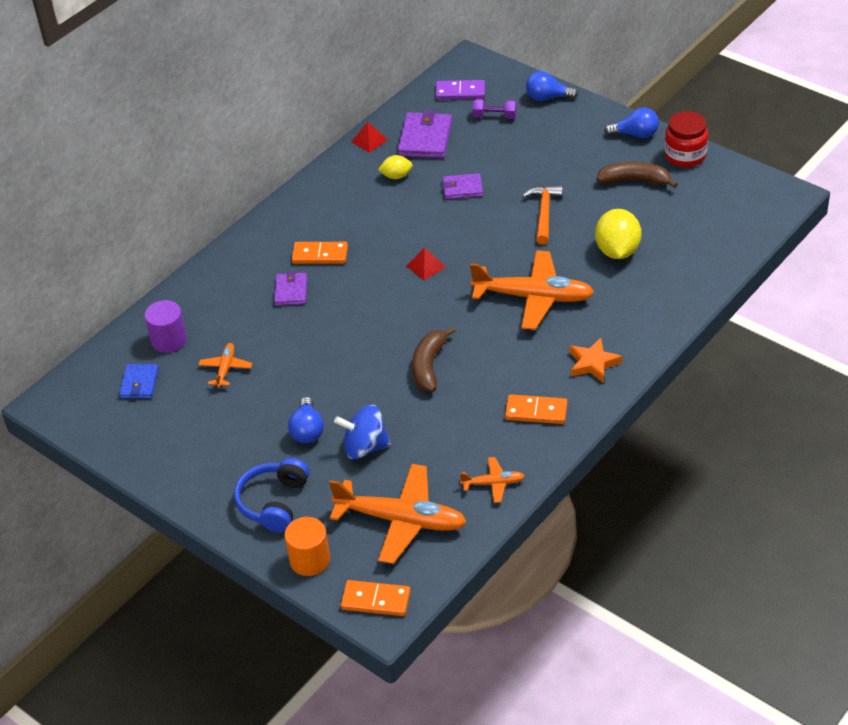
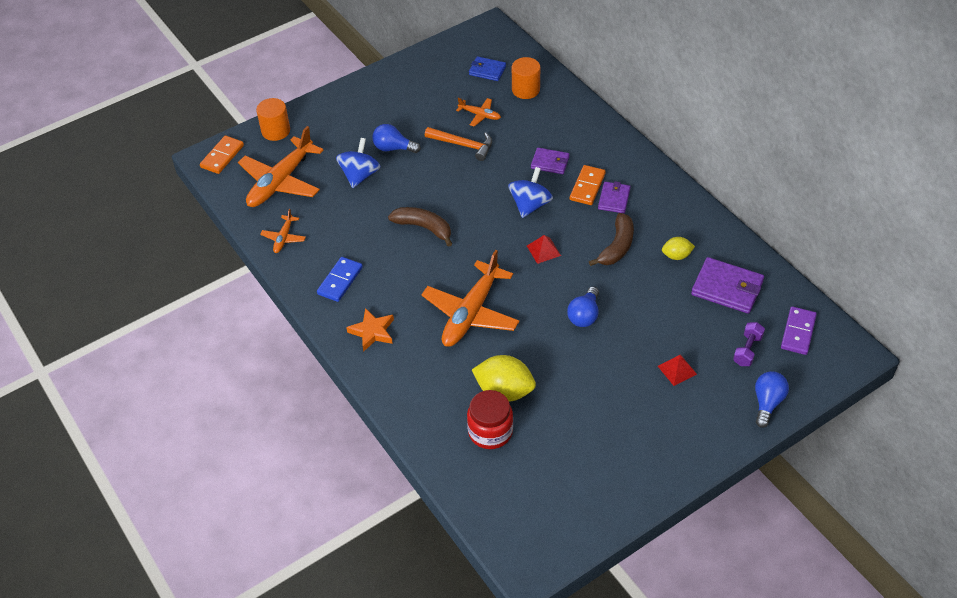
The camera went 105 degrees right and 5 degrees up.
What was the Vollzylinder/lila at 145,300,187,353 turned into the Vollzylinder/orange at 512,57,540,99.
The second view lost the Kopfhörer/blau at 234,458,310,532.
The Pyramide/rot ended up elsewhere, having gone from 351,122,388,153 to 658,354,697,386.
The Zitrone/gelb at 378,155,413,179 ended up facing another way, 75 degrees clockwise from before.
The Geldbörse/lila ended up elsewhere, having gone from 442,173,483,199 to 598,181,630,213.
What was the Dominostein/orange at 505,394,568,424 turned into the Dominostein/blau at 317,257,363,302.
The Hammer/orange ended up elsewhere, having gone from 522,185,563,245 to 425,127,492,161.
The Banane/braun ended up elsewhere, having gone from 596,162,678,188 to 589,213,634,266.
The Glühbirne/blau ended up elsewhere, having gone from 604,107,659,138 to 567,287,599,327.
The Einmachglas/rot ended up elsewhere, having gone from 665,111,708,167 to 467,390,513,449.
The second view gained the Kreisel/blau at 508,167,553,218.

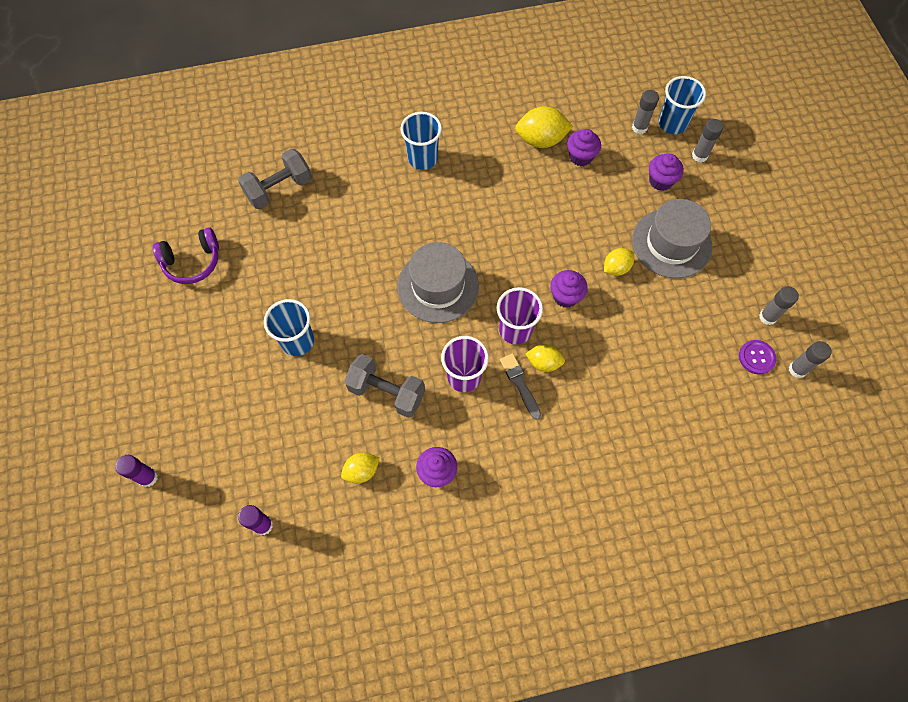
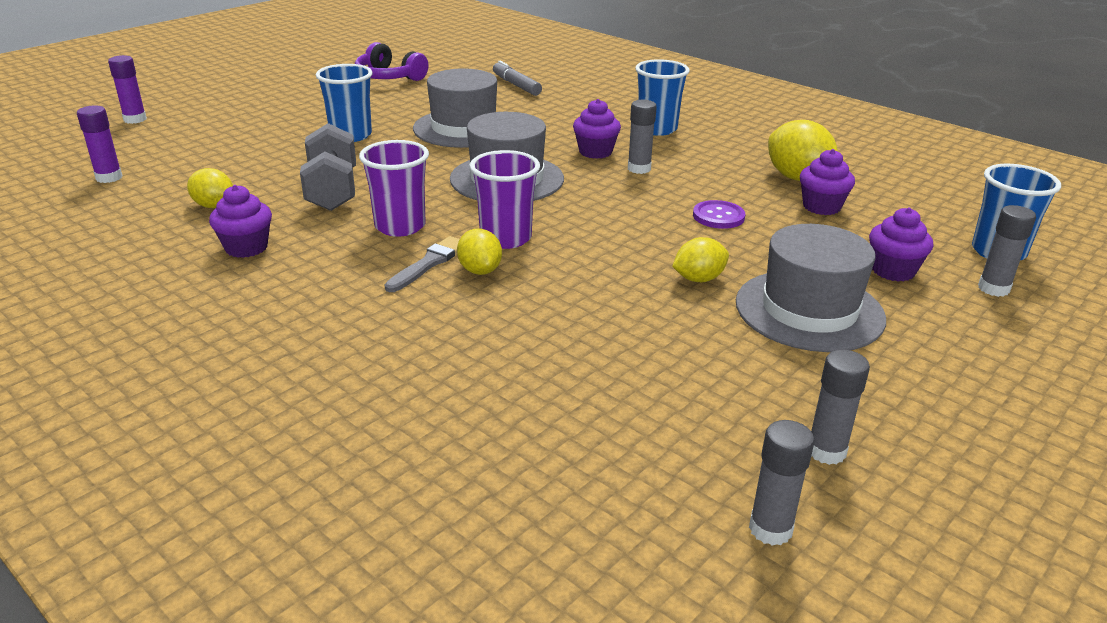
The camera went 55 degrees right and 35 degrees down.
Where the Hantel/grau stood at 238,148,312,209, the Filzstift/grau came to stand at 493,61,542,96.
The Muffin/lila ended up elsewhere, having gone from 550,270,588,308 to 573,99,621,159.
The Zitrone/gelb at 604,248,634,276 ended up facing another way, 45 degrees counterclockwise from before.
The Klebestift/grau ended up elsewhere, having gone from 632,90,659,134 to 628,100,657,174.
The Knopf/lila ended up elsewhere, having gone from 739,340,776,375 to 693,200,745,229.
The second view gained the Hut/grau at 413,68,497,148.

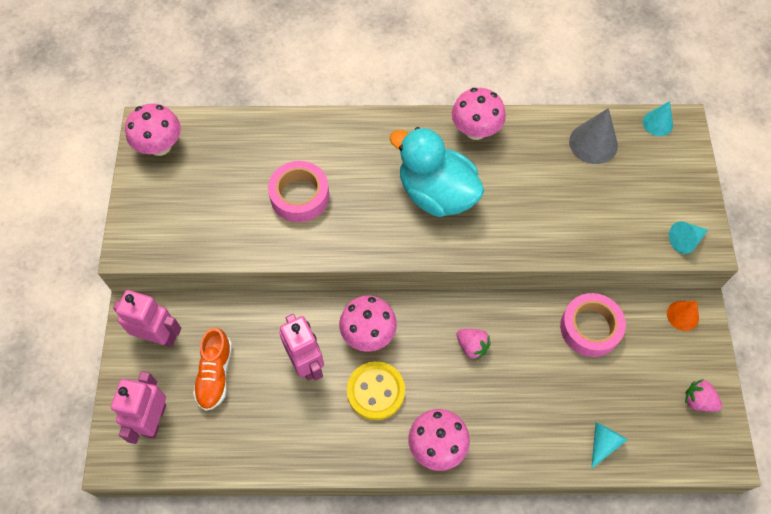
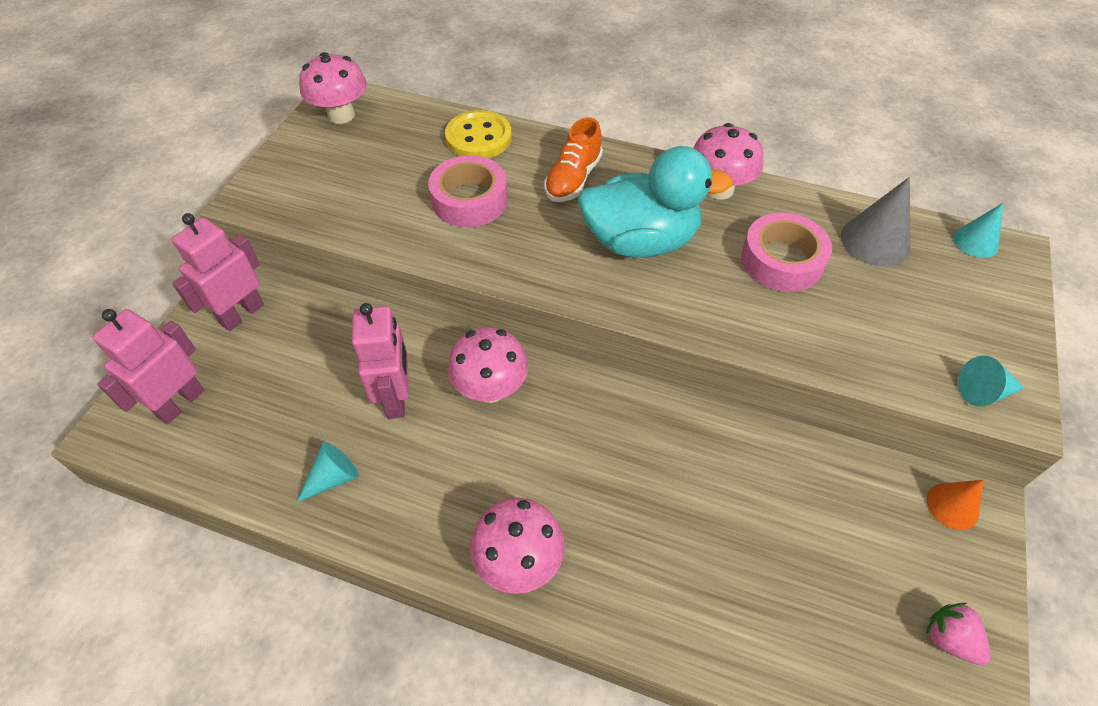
The camera went 20 degrees right and 10 degrees down.
The Roboter/rosa at 113,290,181,347 ended up facing another way, 90 degrees counterclockwise from before.
The Schuh/orange ended up elsewhere, having gone from 193,328,232,411 to 544,117,603,202.
The Knopf/gelb ended up elsewhere, having gone from 347,361,405,420 to 445,110,512,158.
The Ente/türkis at 390,127,484,217 ended up facing another way, 120 degrees clockwise from before.
The second view lost the Erdbeere/rosa at 457,329,491,360.
The Klebeband/rosa ended up elsewhere, having gone from 560,293,626,357 to 741,212,832,292.
The Kegel/türkis ended up elsewhere, having gone from 591,422,627,469 to 297,442,359,502.

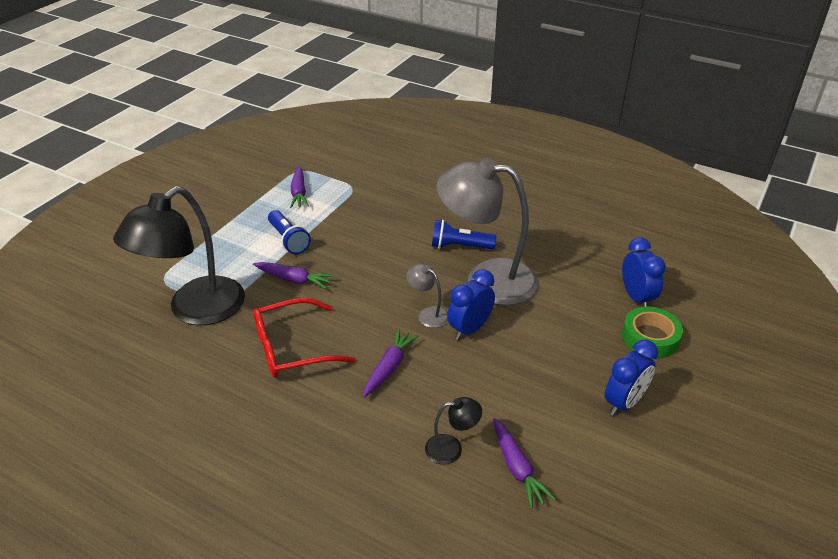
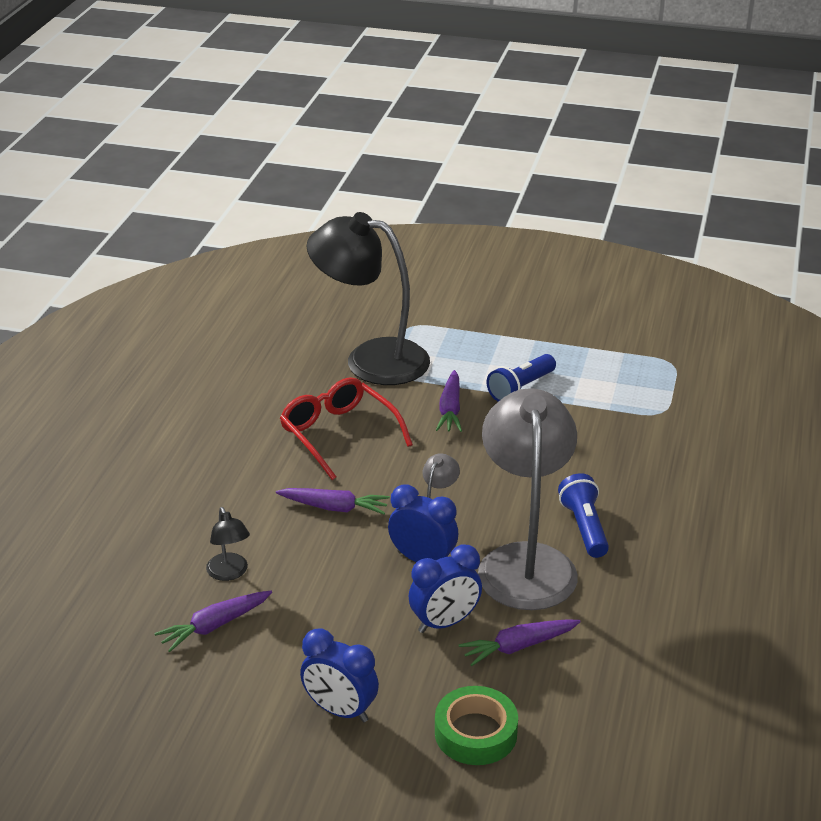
The camera went 75 degrees right and 5 degrees down.
The Karotte/lila ended up elsewhere, having gone from 290,166,309,208 to 459,619,581,666.
The Wecker/blau ended up elsewhere, having gone from 622,237,666,307 to 409,544,482,633.

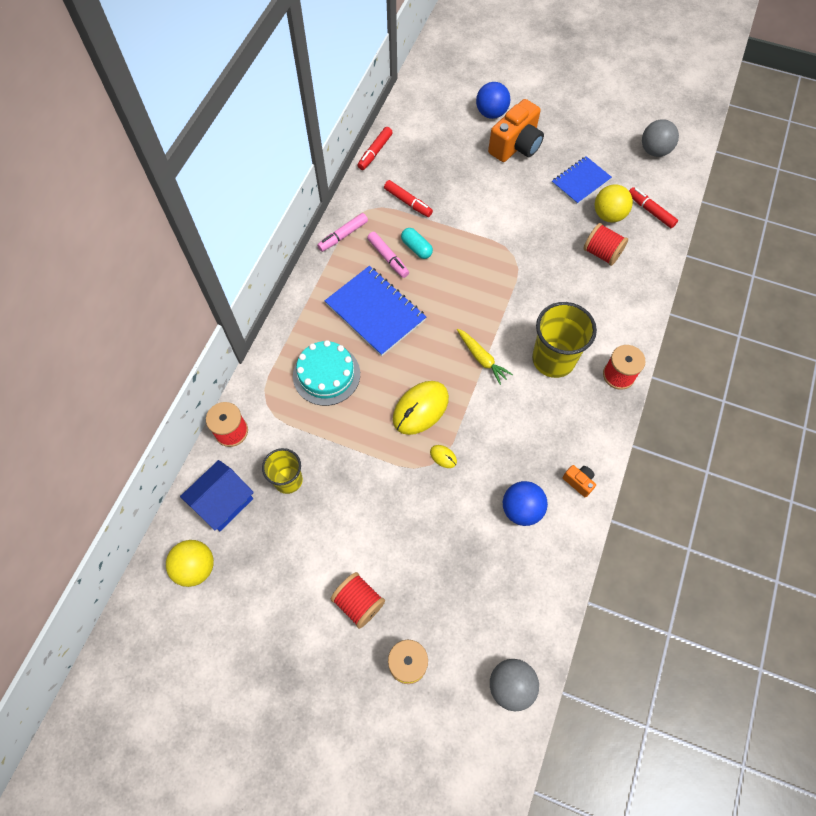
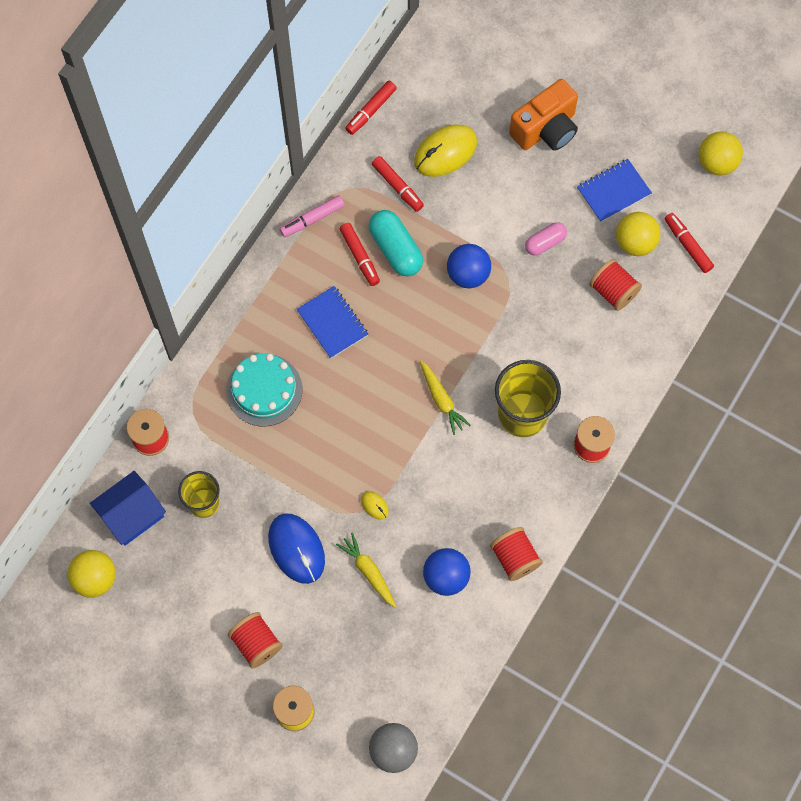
The camera went 10 degrees right and 5 degrees up.
The size of the Notizbuch/blau at 325,266,426,356 changed by a factor of 0.64.
What was the Filzstift/rosa at 367,232,409,278 turned into the Filzstift/rot at 340,223,380,286.
The Computermaus/gelb ended up elsewhere, having gone from 393,381,449,435 to 414,124,477,177.
The size of the Kapsel/türkis at 401,228,433,259 changed by a factor of 1.61.
The Ball/blau ended up elsewhere, having gone from 476,82,510,119 to 447,244,491,288.
Where the Kamera/orange stood at 563,465,596,497, the Garnrolle/rot came to stand at 490,527,543,581.
What was the Ball/grau at 642,119,679,157 turned into the Ball/gelb at 699,131,743,175.
The second view gained the Computermaus/blau at 268,513,325,584.
The second view gained the Karotte/gelb at 336,533,396,608.
The second view gained the Kapsel/rosa at 525,222,567,256.

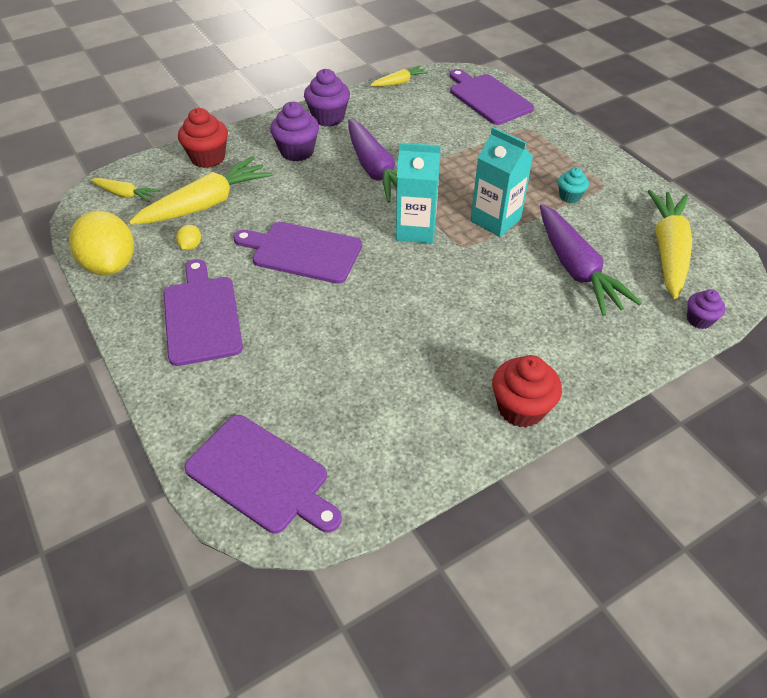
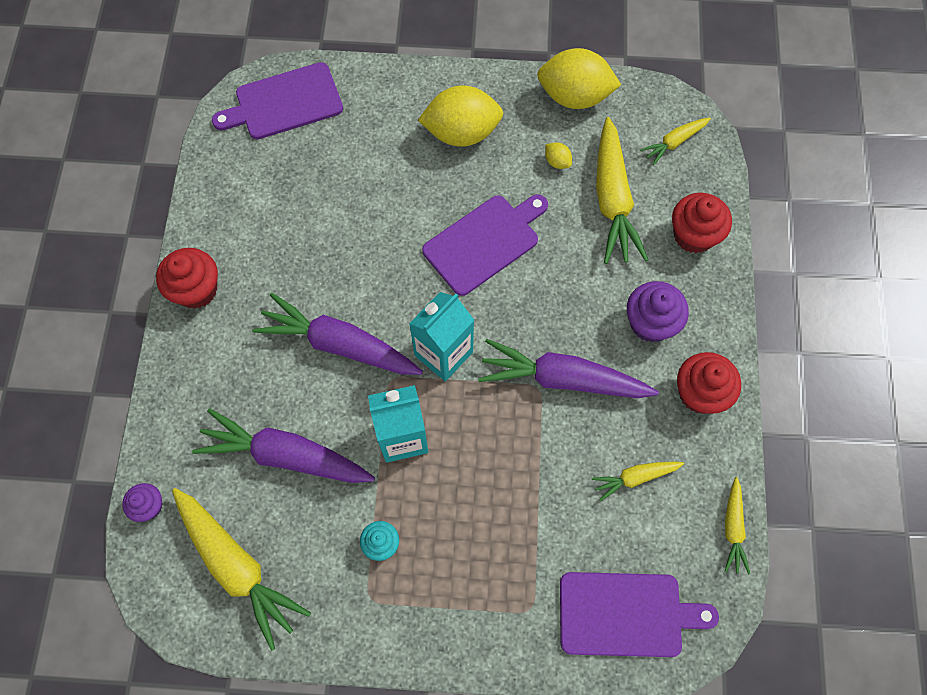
The camera went 125 degrees right and 20 degrees up.
Where the Schneidebrett/lila stood at 164,259,243,366, the Zitrone/gelb came to stand at 418,86,503,146.
What was the Muffin/lila at 304,69,350,127 turned into the Muffin/rot at 677,352,741,414.
The second view gained the Karotte/lila at 252,293,423,375.
The second view gained the Karotte/gelb at 592,462,684,501.

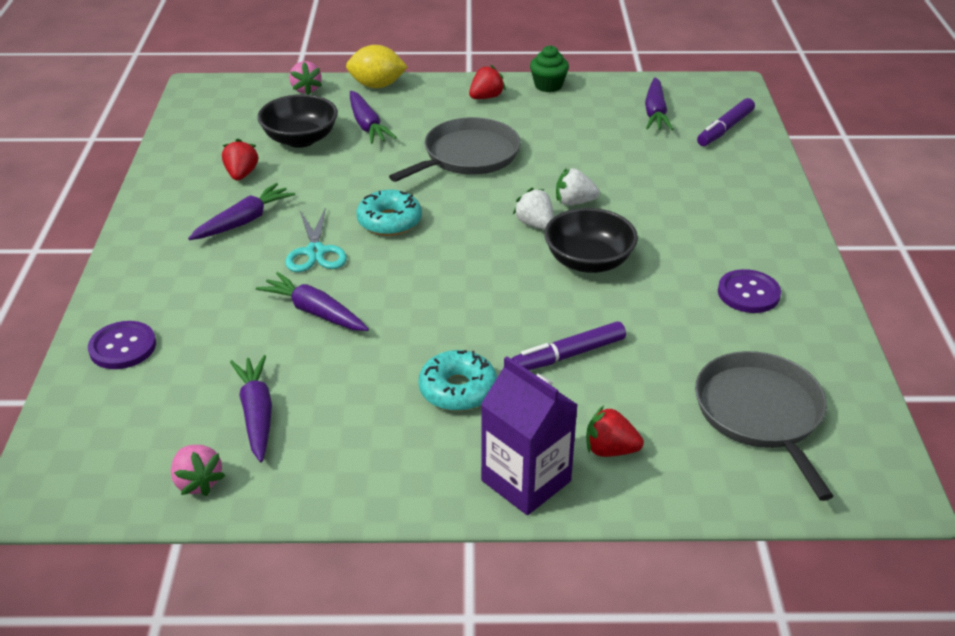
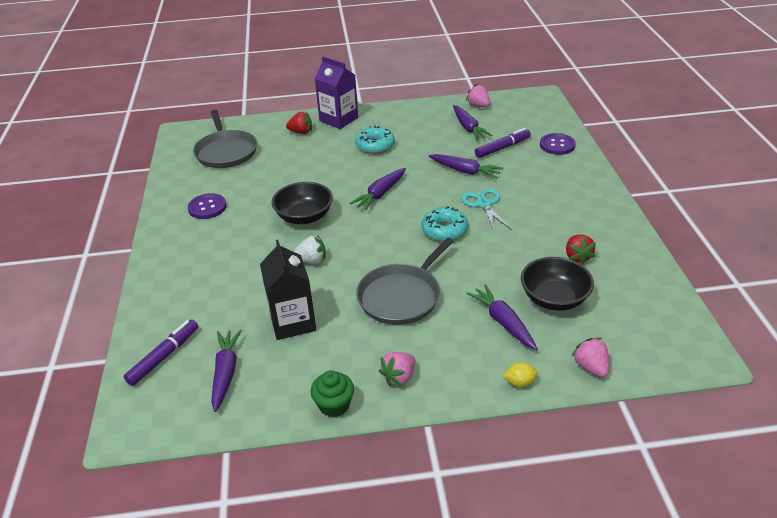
The camera went 175 degrees right and 0 degrees up.
The Karotte/lila ended up elsewhere, having gone from 188,183,295,240 to 350,168,406,210.
The size of the Zitrone/gelb at 346,45,408,88 changed by a factor of 0.53.
What was the Erdbeere/rot at 469,65,506,99 turned into the Erdbeere/rosa at 379,352,415,386.
The Filzstift/lila ended up elsewhere, having gone from 512,321,626,370 to 475,128,531,158.
The second view lost the Erdbeere/weiß at 513,188,554,230.
The second view gained the Getränkekarton/schwarz at 260,240,316,340.

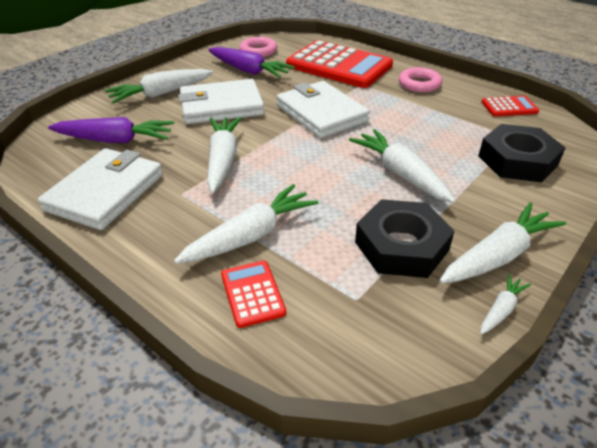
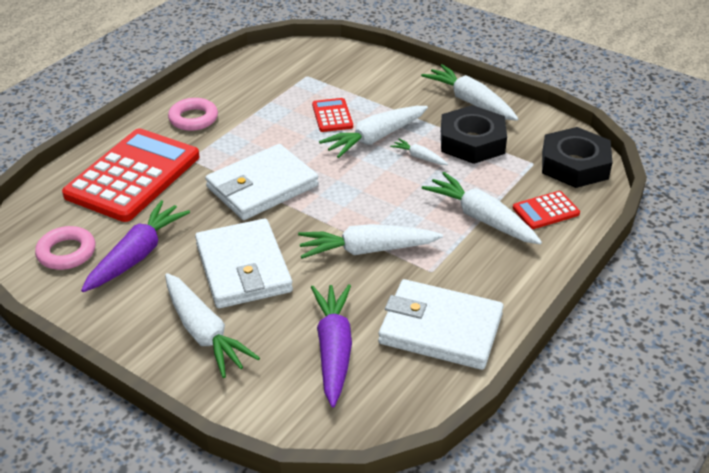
The camera went 95 degrees left and 0 degrees up.
The Sechskantmutter/schwarz ended up elsewhere, having gone from 478,124,566,183 to 542,127,613,188.
The Karotte/weiß ended up elsewhere, having gone from 480,274,531,335 to 390,139,448,165.
The Taschenrechner/rot ended up elsewhere, having gone from 482,96,539,116 to 312,98,353,132.

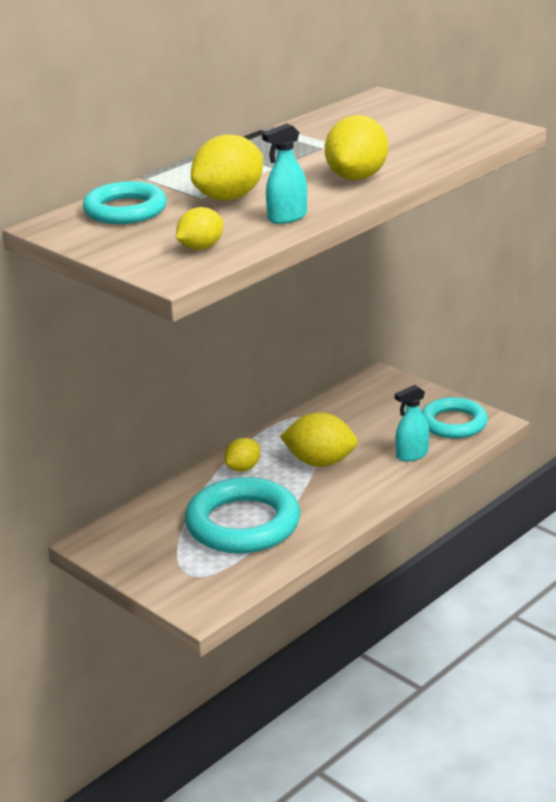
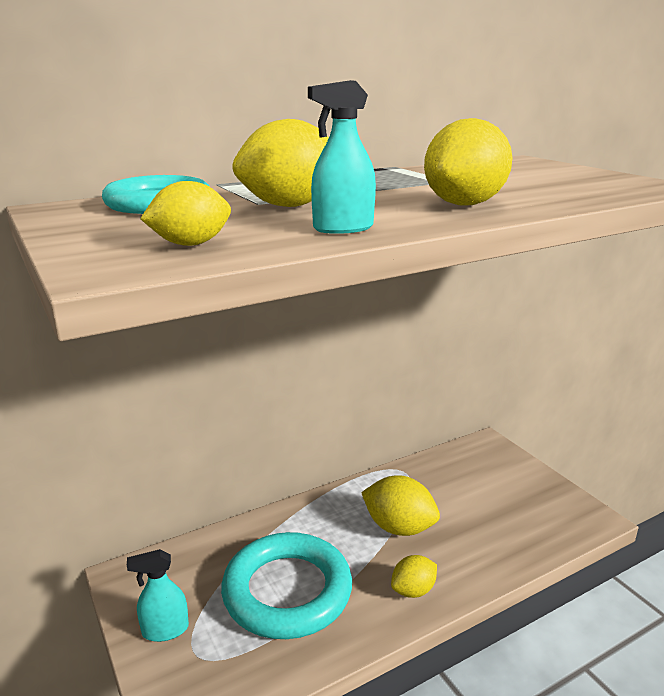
The camera went 15 degrees right and 5 degrees down.
The Zitrone/gelb ended up elsewhere, having gone from 225,438,260,471 to 391,555,437,598.
The Sprühflasche/türkis ended up elsewhere, having gone from 395,385,429,461 to 127,549,189,642.
The second view lost the Ring/türkis at 422,397,488,439.

